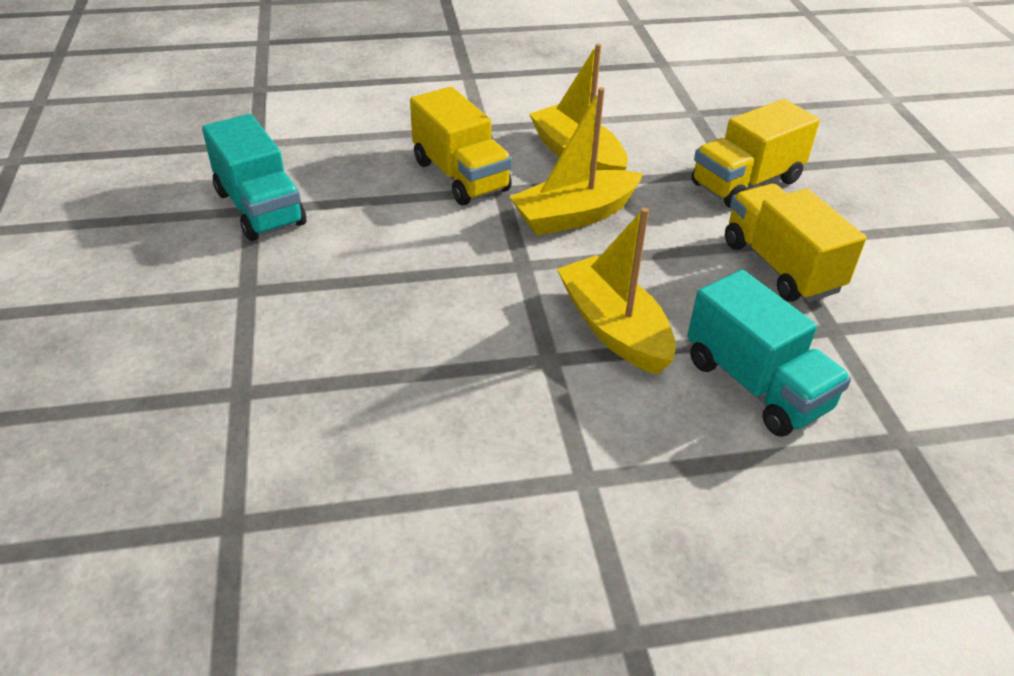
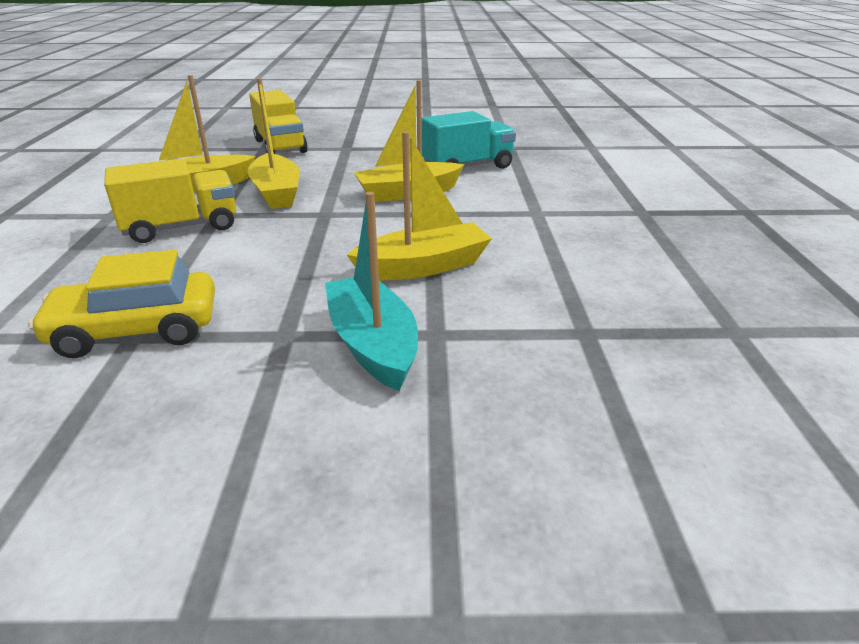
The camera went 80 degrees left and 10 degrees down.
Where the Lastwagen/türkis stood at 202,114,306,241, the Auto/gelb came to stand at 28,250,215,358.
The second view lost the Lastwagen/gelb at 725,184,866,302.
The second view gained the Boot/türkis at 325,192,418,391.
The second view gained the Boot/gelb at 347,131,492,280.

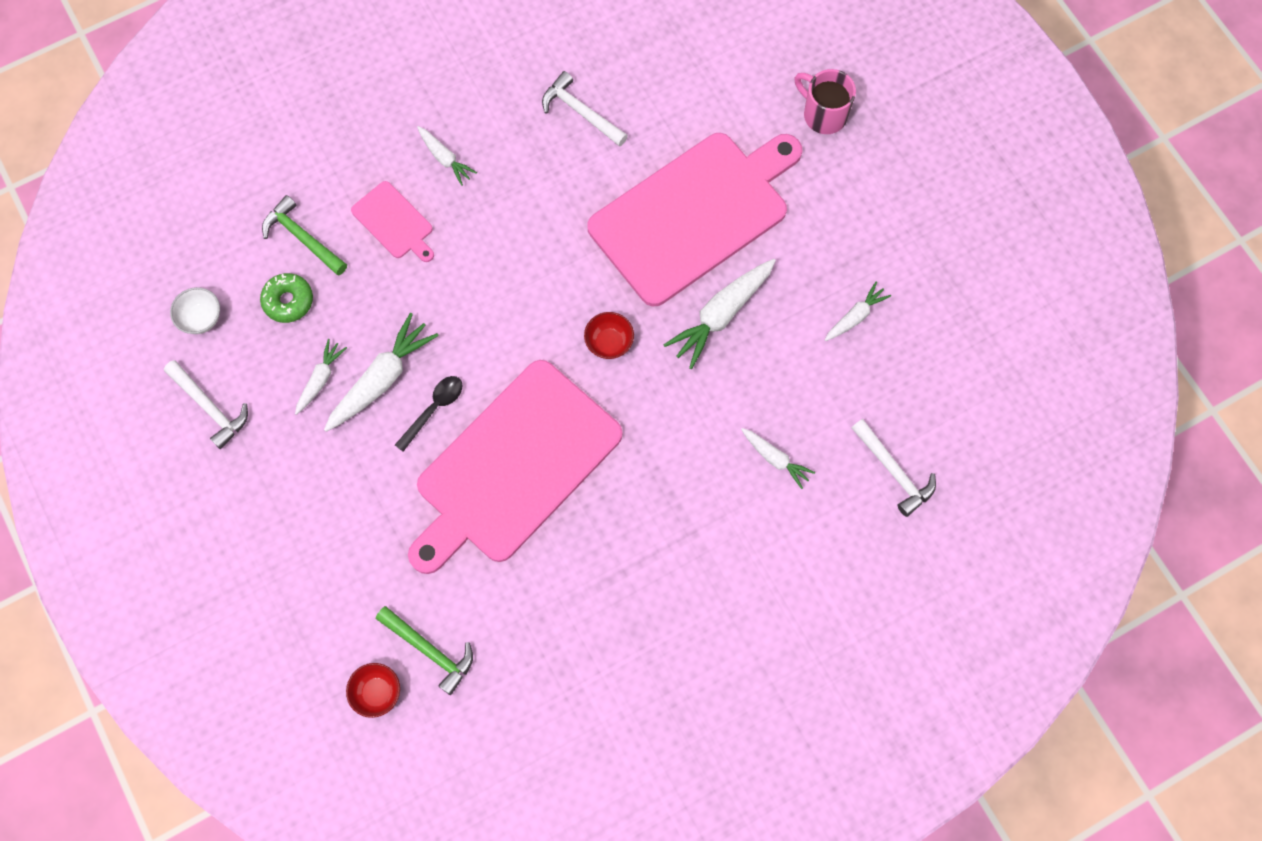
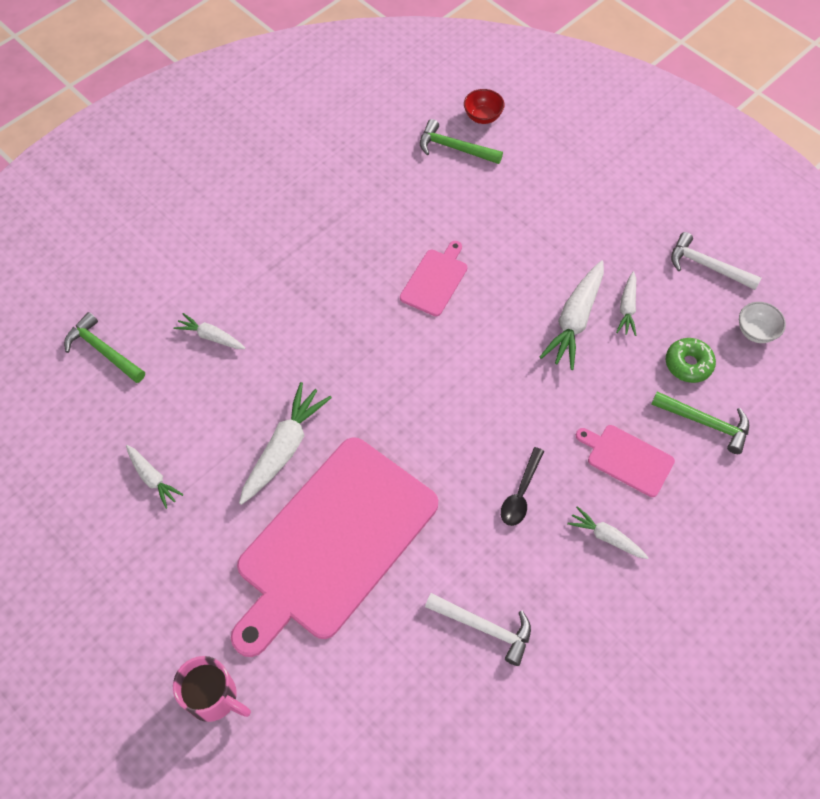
The camera went 165 degrees right and 10 degrees down.
The Löffel/schwarz ended up elsewhere, having gone from 395,376,462,452 to 501,447,544,526.
The size of the Schneidebrett/rosa at 408,360,623,574 changed by a factor of 0.42.
The second view lost the Schüssel/rot at 584,312,634,359.
The Karotte/weiß at 825,282,891,341 ended up facing another way, 75 degrees counterclockwise from before.
What was the Hammer/weiß at 852,419,936,517 turned into the Hammer/grün at 64,312,145,383.

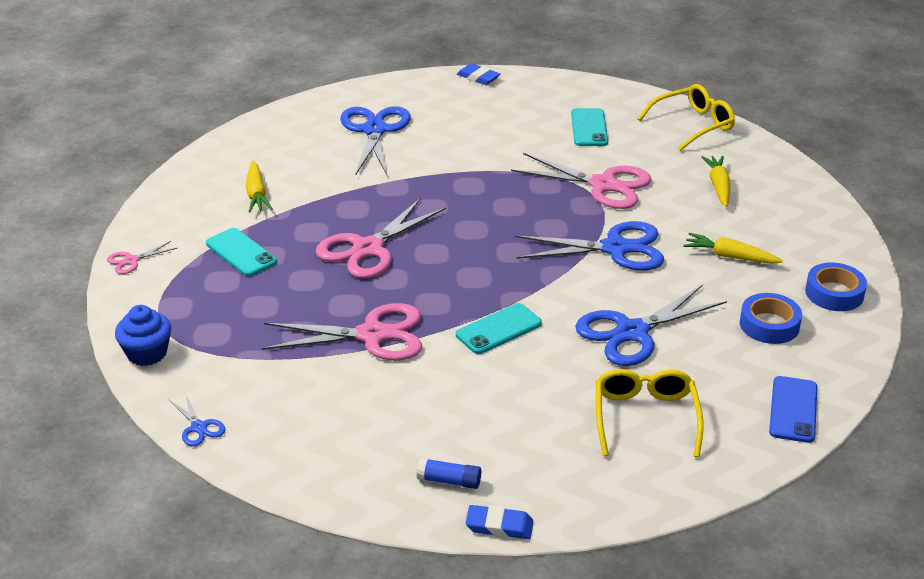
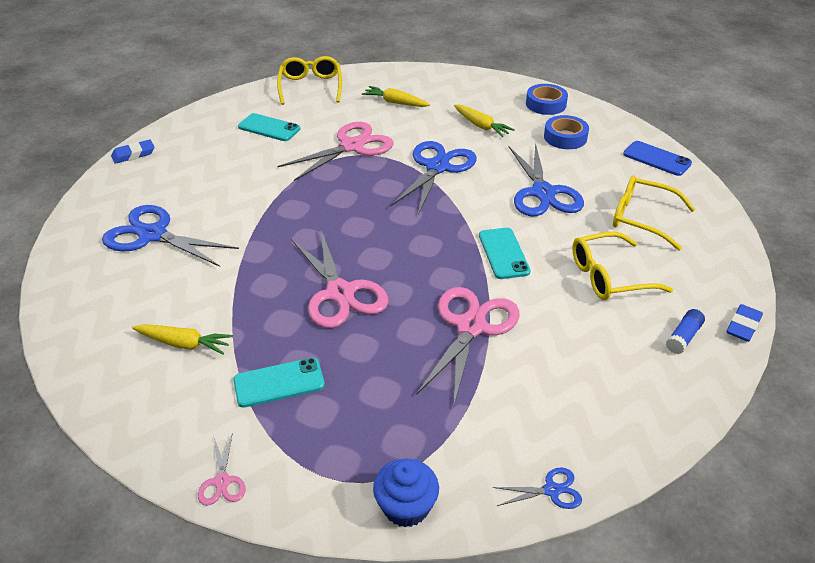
The camera went 65 degrees left and 5 degrees up.
The Karotte/gelb at 683,233,783,264 ended up facing another way, 90 degrees counterclockwise from before.
The second view gained the Brille/gelb at 572,232,673,300.

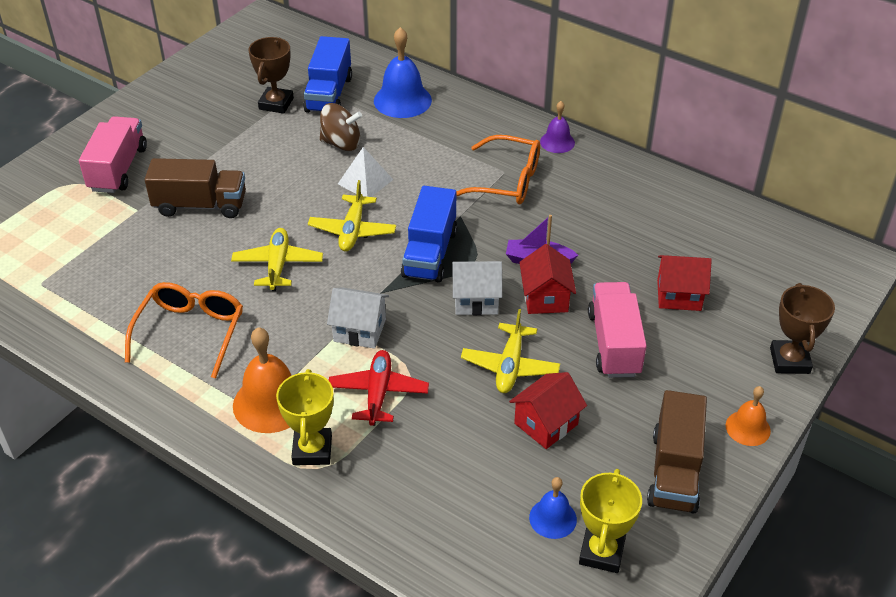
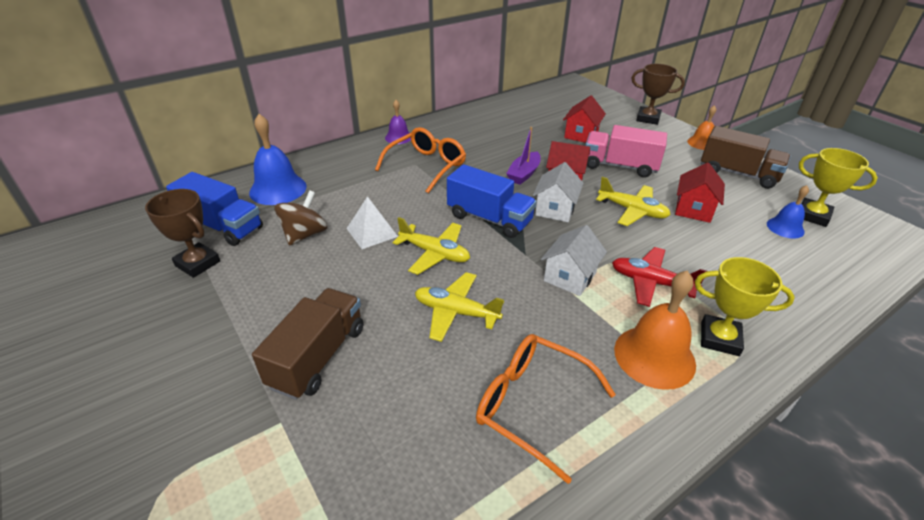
The camera went 70 degrees left and 5 degrees down.
The second view lost the Lastwagen/rosa at 79,116,147,193.
The Haus/rot at 509,372,587,449 ended up facing another way, 45 degrees clockwise from before.

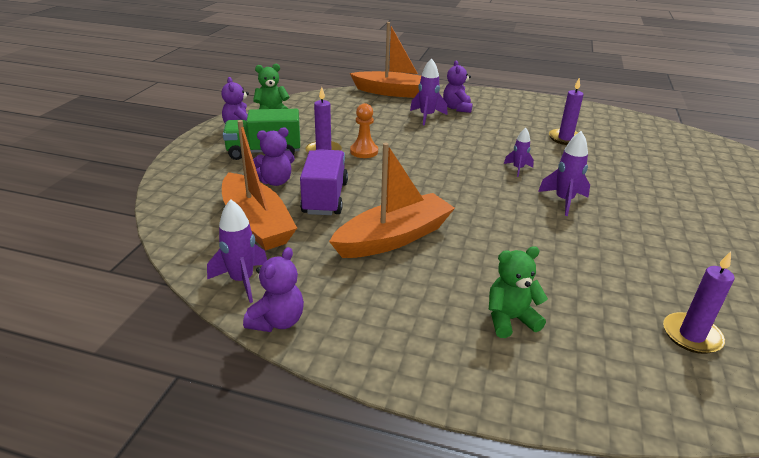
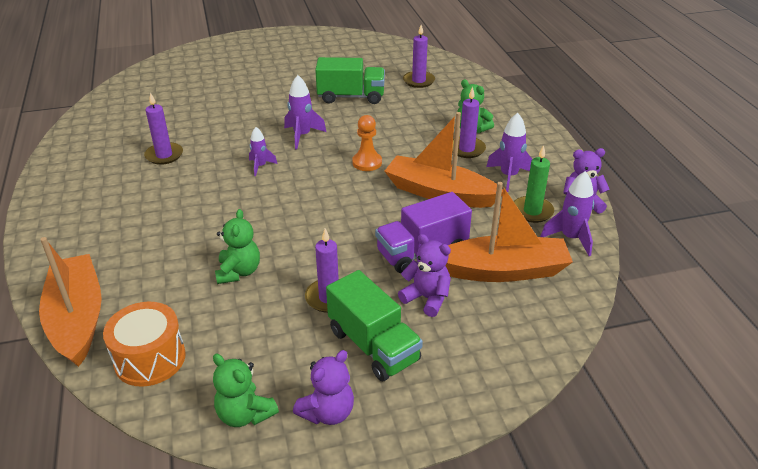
The camera went 120 degrees left and 5 degrees up.
The Boot/orange at 222,120,297,250 ended up facing another way, 60 degrees clockwise from before.
The Bauer/orange ended up elsewhere, having gone from 350,103,378,158 to 352,115,382,171.
The Rakete/lila ended up elsewhere, having gone from 410,58,448,126 to 486,113,532,192.
The second view lost the Teddybär/lila at 443,60,473,113.
The second view gained the Trommel/orange at 103,302,186,387.
The second view gained the Teddybär/grün at 215,209,260,284.
The second view gained the Lastwagen/grün at 315,57,385,104.
The second view gained the Kerze/lila at 452,87,486,158.
The second view gained the Kerze/grün at 514,145,554,223.

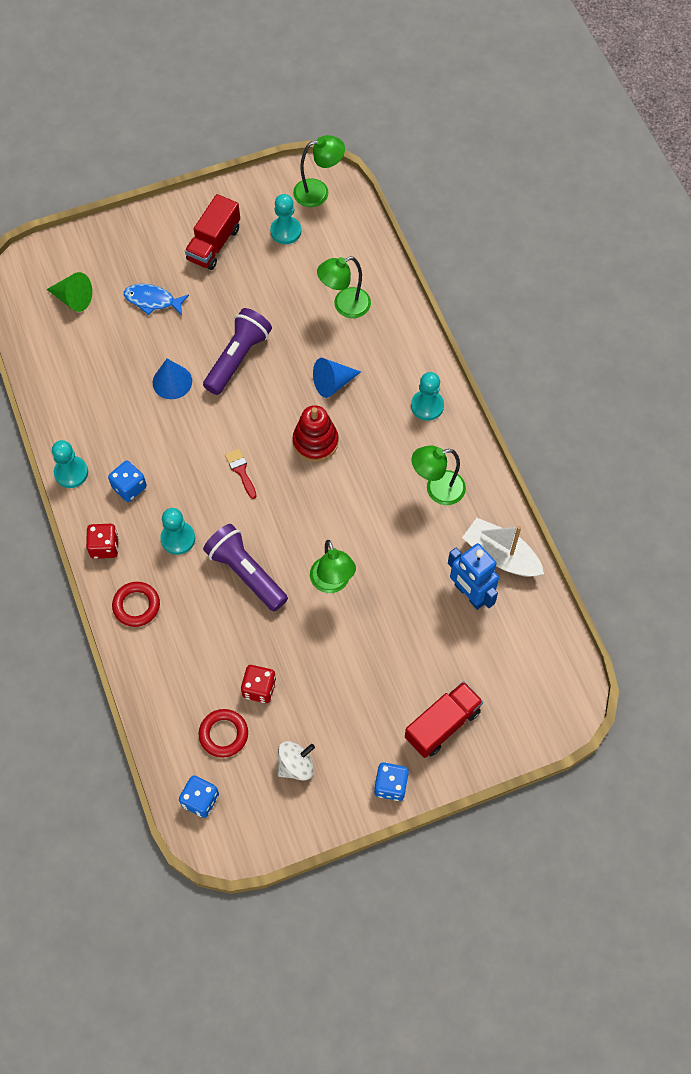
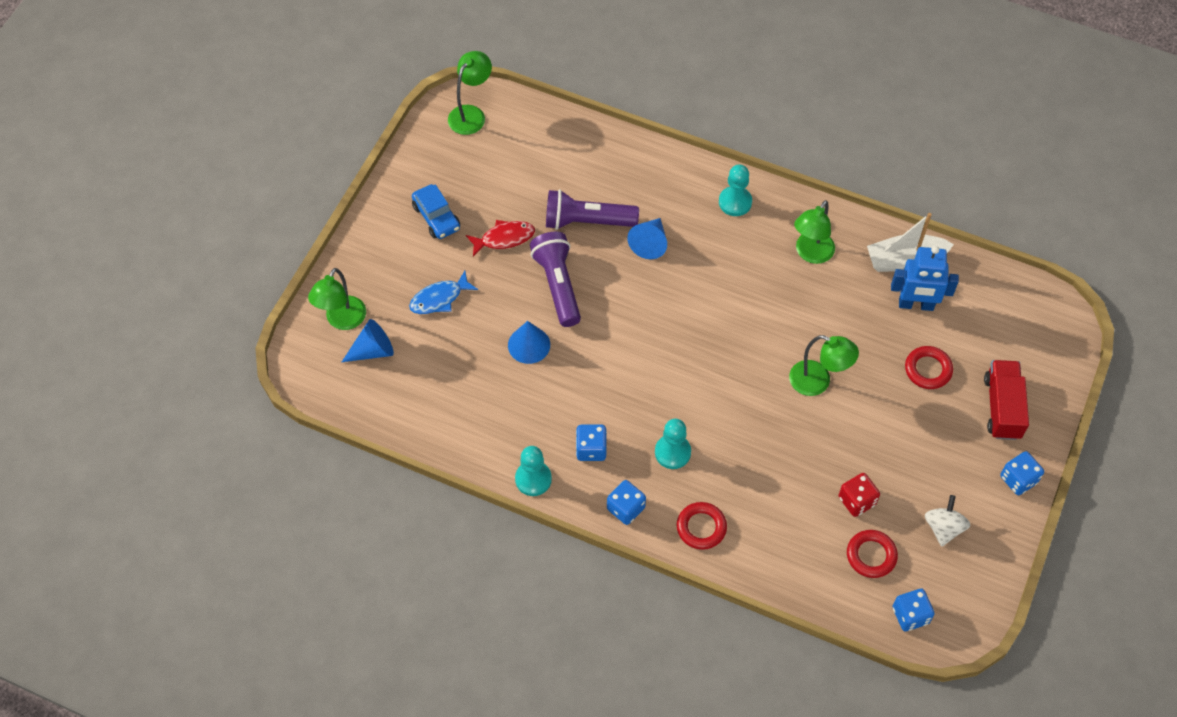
The camera went 45 degrees left and 5 degrees down.
What was the Kegel/grün at 46,272,92,312 turned into the Kegel/blau at 342,319,394,362.
What was the Spielwürfel/rot at 86,524,119,559 turned into the Spielwürfel/blau at 607,480,646,525.
Where the Lastwagen/rot stood at 185,194,240,270, the Auto/blau came to stand at 412,184,460,239.
The Taschenlampe/lila ended up elsewhere, having gone from 203,524,288,611 to 546,190,639,230.
The second view lost the Pinsel/rot at 225,449,257,499.
The second view lost the Bauer/türkis at 270,194,301,244.
The second view lost the Stapelspielzeug/rot at 293,405,338,462.
The Lampe/grün ended up elsewhere, having gone from 317,257,371,318 to 308,268,366,330.
The second view gained the Fisch/rot at 466,220,535,257.
The second view gained the Ring/rot at 905,346,953,389.

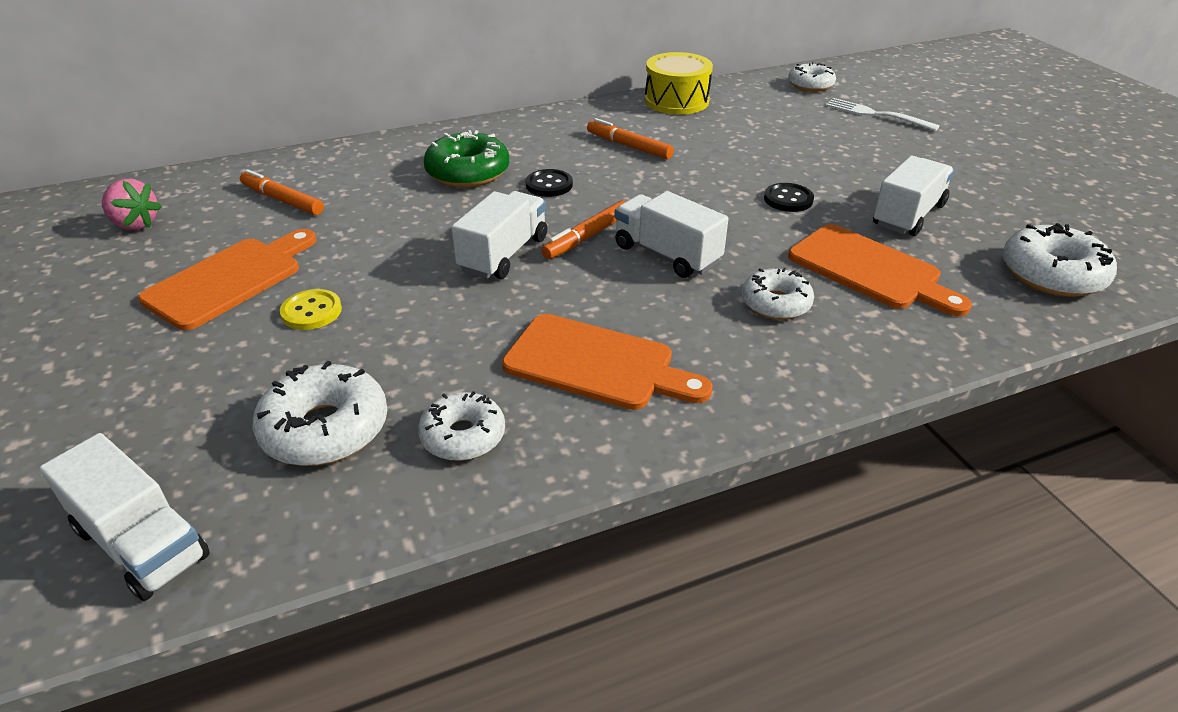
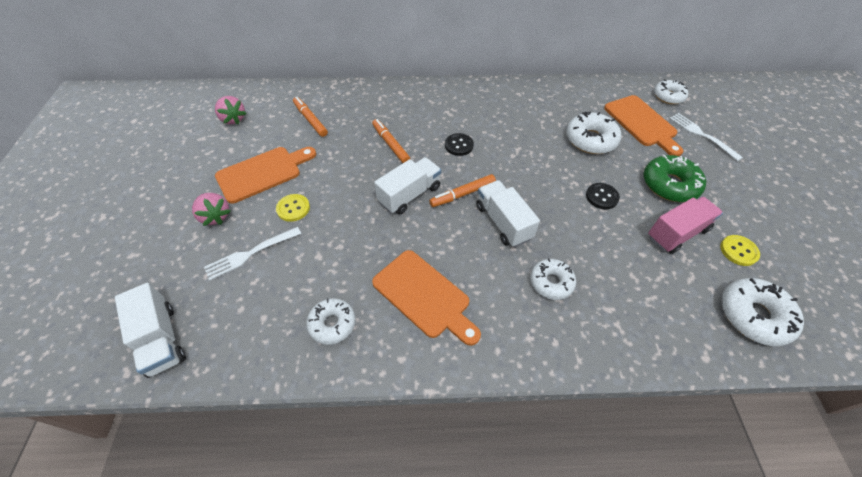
The camera went 20 degrees right and 15 degrees up.
The Donut/weiß ended up elsewhere, having gone from 253,361,387,466 to 566,112,621,154.
The Donut/grün ended up elsewhere, having gone from 424,130,510,187 to 644,155,706,202.
The Filzstift/orange ended up elsewhere, having gone from 587,118,674,159 to 372,119,410,163.
The second view lost the Trommel/gelb at 645,52,713,114.
The Schneidebrett/orange ended up elsewhere, having gone from 788,224,972,316 to 604,95,683,156.
What was the Lastwagen/weiß at 873,156,954,236 turned into the Lastwagen/rosa at 648,197,723,254.
The second view gained the Erdbeere/rosa at 192,193,231,226.
The second view gained the Gabel/weiß at 204,227,301,281.
The second view gained the Knopf/gelb at 720,235,760,266.

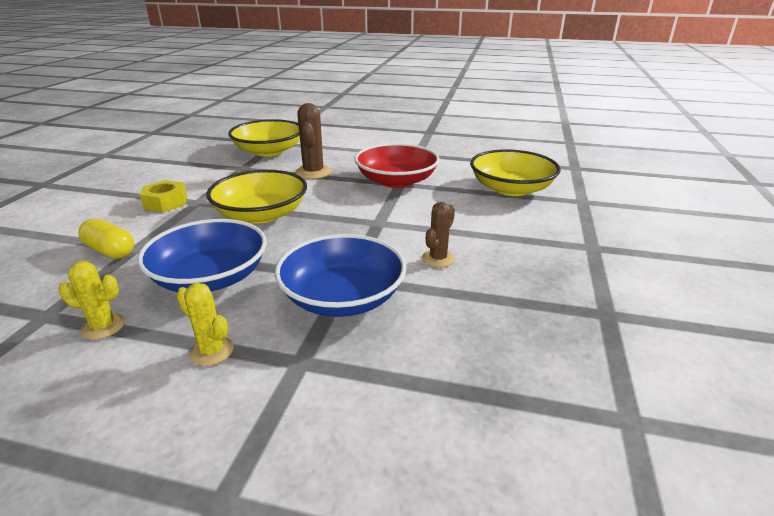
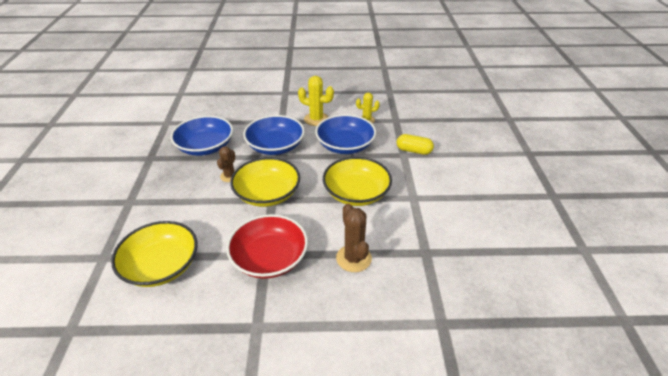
The camera went 165 degrees right and 10 degrees up.
The second view lost the Sechskantmutter/gelb at 140,180,187,212.
The size of the Kaktus/gelb at 176,283,234,366 changed by a factor of 1.54.
The Schüssel/gelb ended up elsewhere, having gone from 228,119,300,157 to 230,157,300,207.
The second view gained the Schüssel/blau at 170,116,233,156.

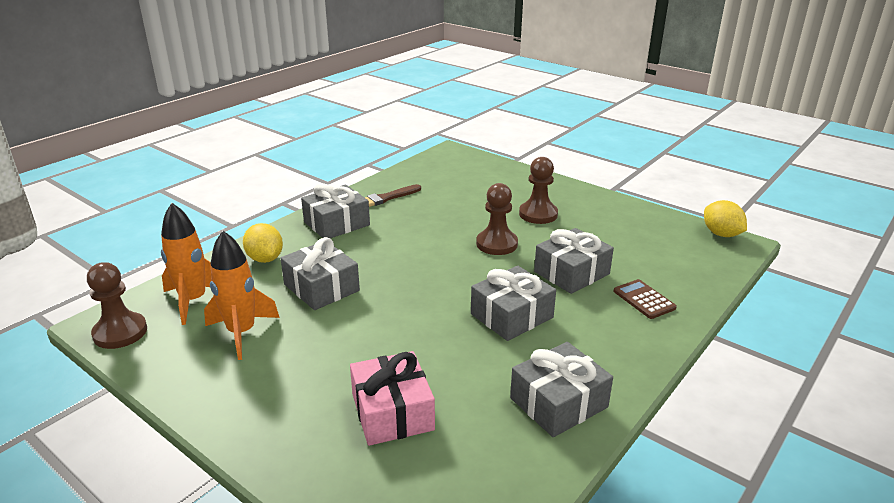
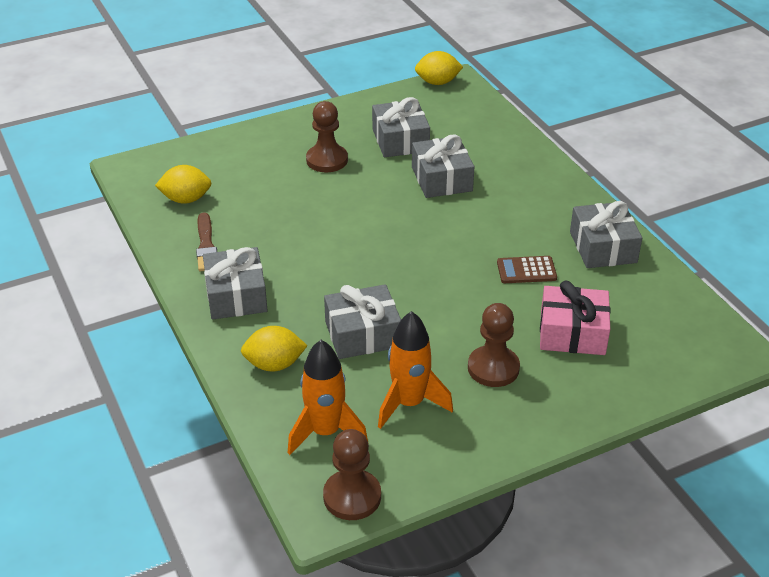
The camera went 65 degrees left and 10 degrees up.
The Geschenk/grau ended up elsewhere, having gone from 471,266,556,341 to 372,97,430,157.
The Bauer/braun ended up elsewhere, having gone from 476,183,518,255 to 468,303,520,387.
The Taschenrechner/braun ended up elsewhere, having gone from 614,279,677,319 to 497,256,557,283.
The second view gained the Zitrone/gelb at 155,165,211,204.

